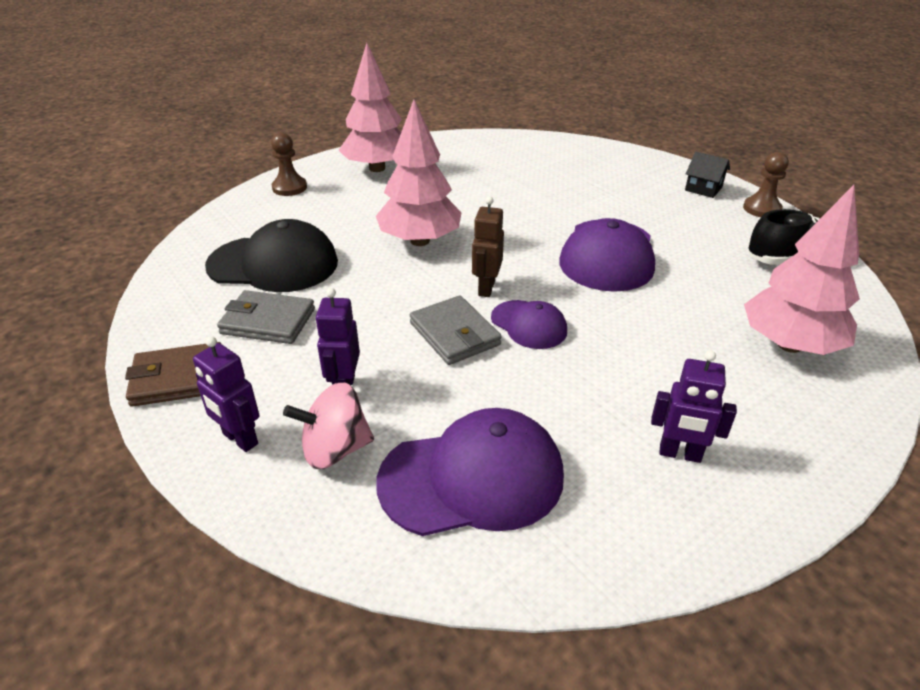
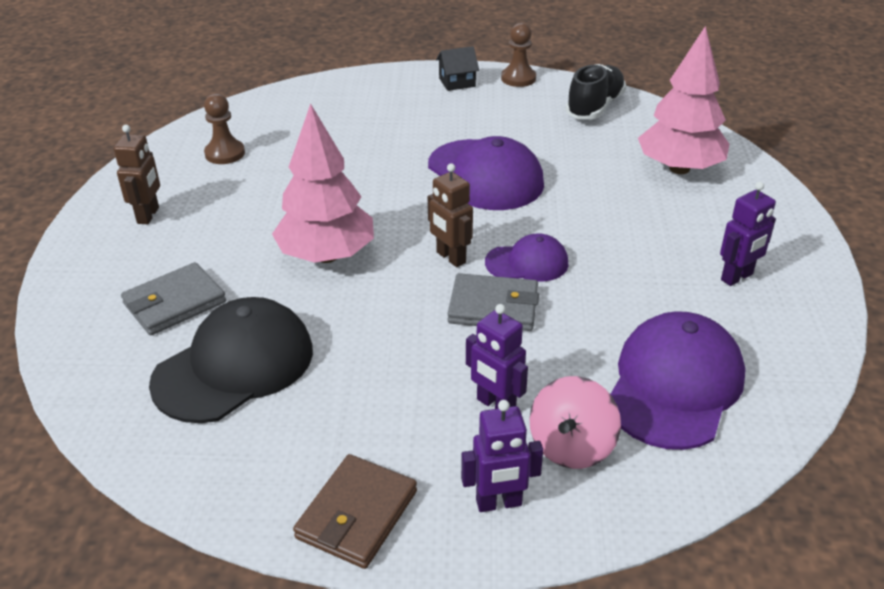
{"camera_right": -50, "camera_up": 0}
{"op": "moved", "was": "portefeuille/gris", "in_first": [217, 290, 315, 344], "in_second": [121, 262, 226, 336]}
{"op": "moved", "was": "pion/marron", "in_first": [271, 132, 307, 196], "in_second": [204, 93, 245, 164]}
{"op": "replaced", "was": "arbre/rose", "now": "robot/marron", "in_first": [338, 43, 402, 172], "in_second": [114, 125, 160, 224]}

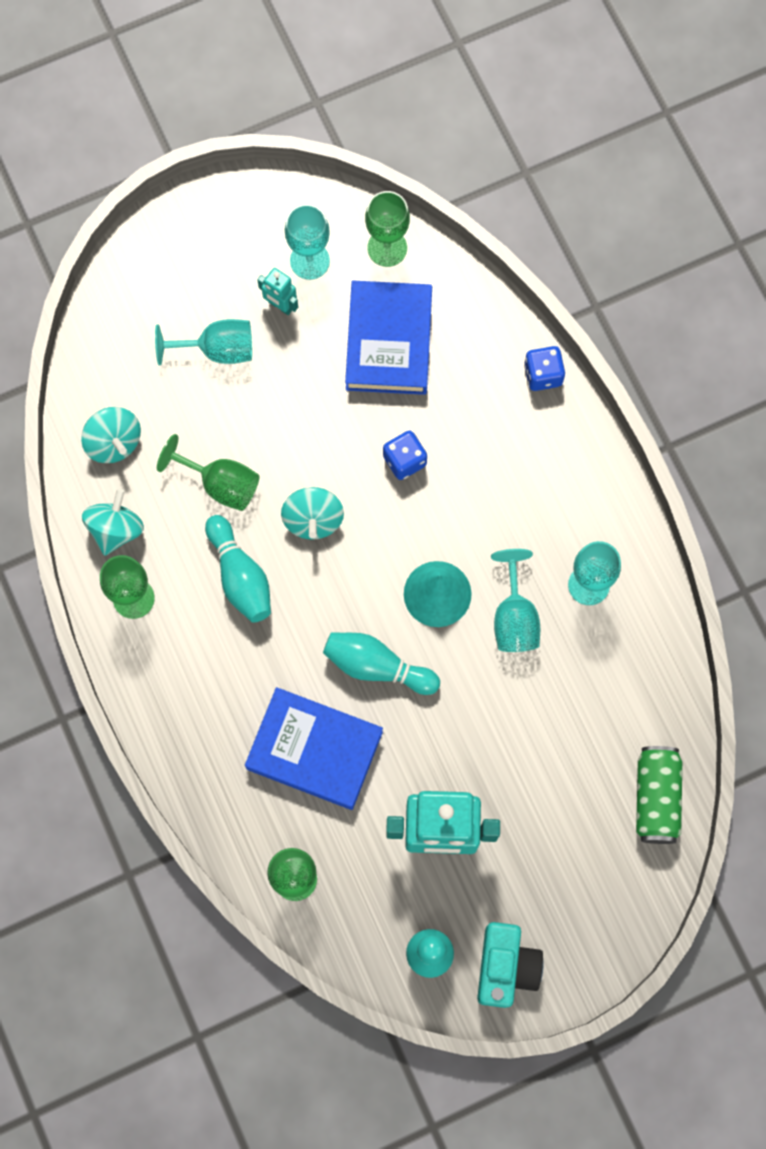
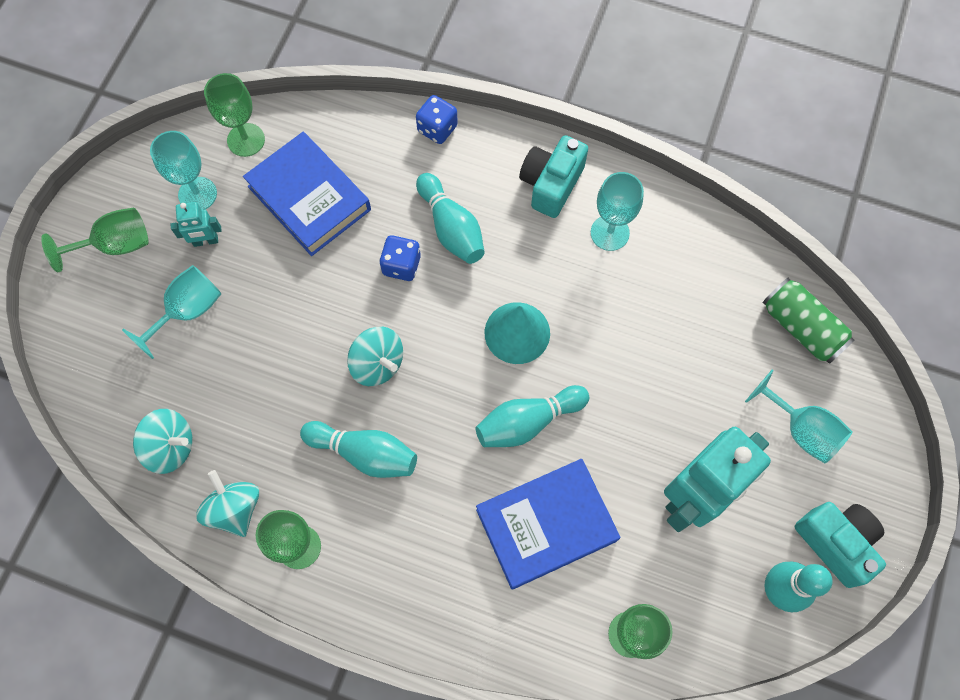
{"camera_right": -45, "camera_up": -5}
{"op": "added", "now": "quille/turquoise", "in_second": [416, 173, 485, 264]}
{"op": "added", "now": "appareil photo/turquoise", "in_second": [519, 136, 588, 218]}
{"op": "moved", "was": "verre à pied/vert", "in_first": [157, 434, 259, 511], "in_second": [41, 208, 149, 272]}
{"op": "moved", "was": "verre à pied/turquoise", "in_first": [491, 549, 540, 652], "in_second": [745, 369, 853, 463]}

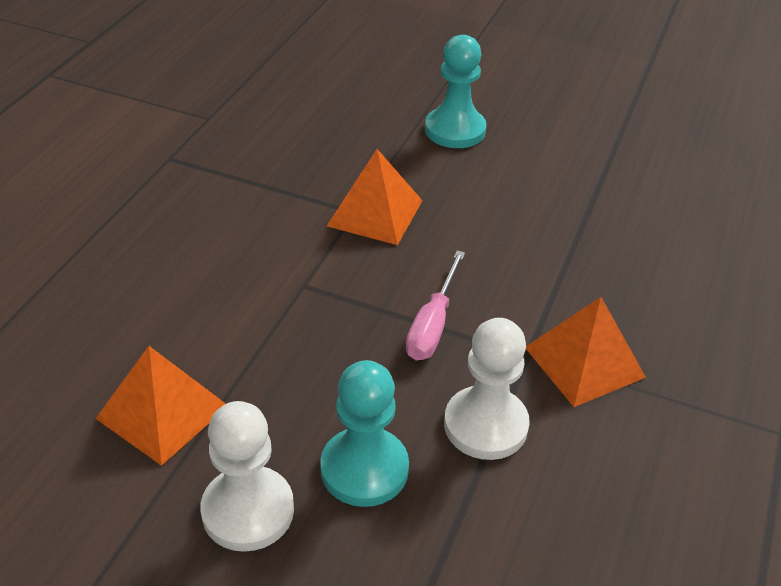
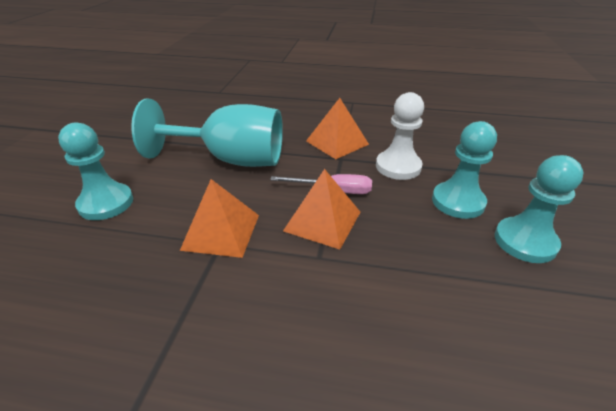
{"camera_right": -100, "camera_up": -5}
{"op": "added", "now": "verre à pied/turquoise", "in_second": [131, 98, 283, 167]}
{"op": "moved", "was": "pyramide/orange", "in_first": [95, 346, 226, 466], "in_second": [283, 169, 360, 250]}
{"op": "recoloured", "was": "pion/blanc", "now": "pion/turquoise", "in_first": [201, 401, 294, 552], "in_second": [495, 155, 583, 263]}

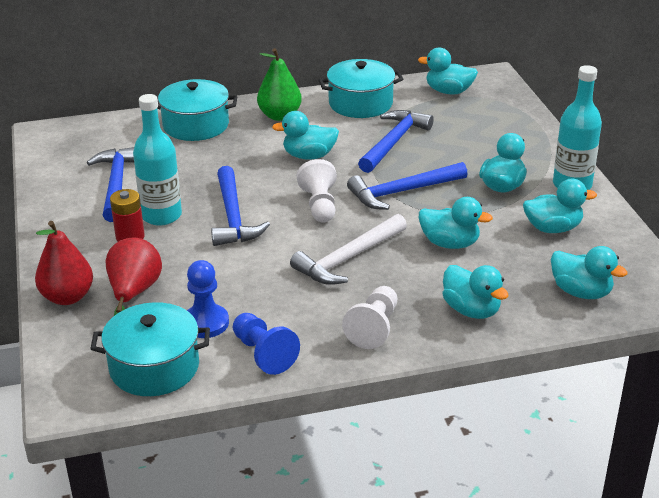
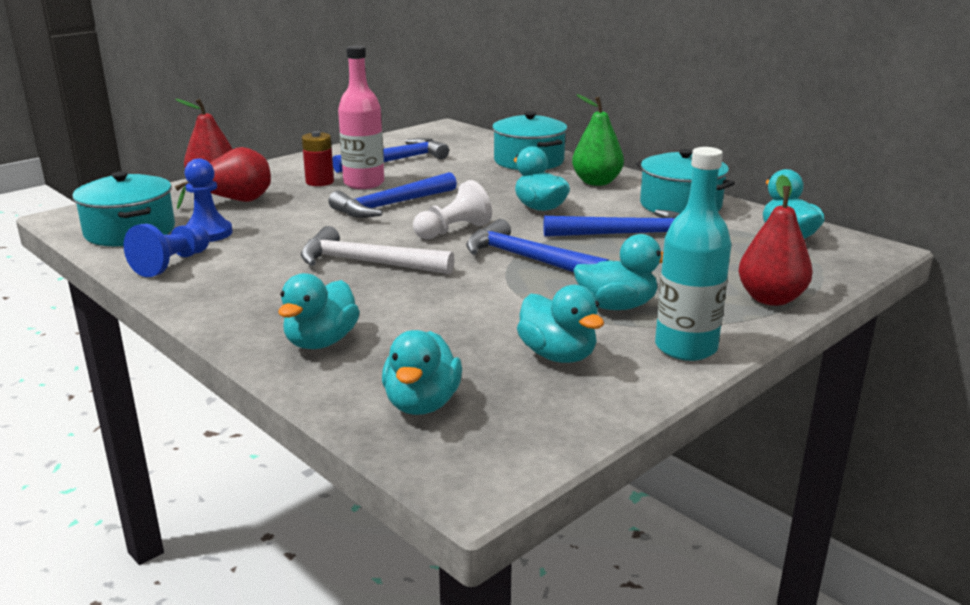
{"camera_right": 60, "camera_up": -10}
{"op": "removed", "was": "pion/blanc", "in_first": [342, 286, 397, 349]}
{"op": "removed", "was": "canard/turquoise", "in_first": [419, 197, 493, 249]}
{"op": "added", "now": "poire/rouge", "in_second": [738, 175, 813, 306]}
{"op": "recoloured", "was": "bouteille/turquoise", "now": "bouteille/rose", "in_first": [133, 94, 182, 226], "in_second": [338, 45, 384, 189]}

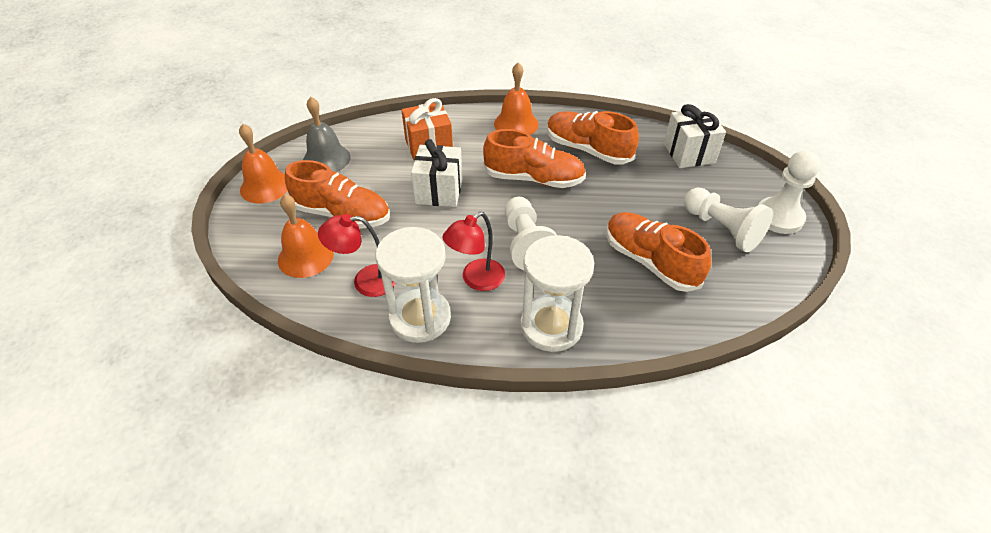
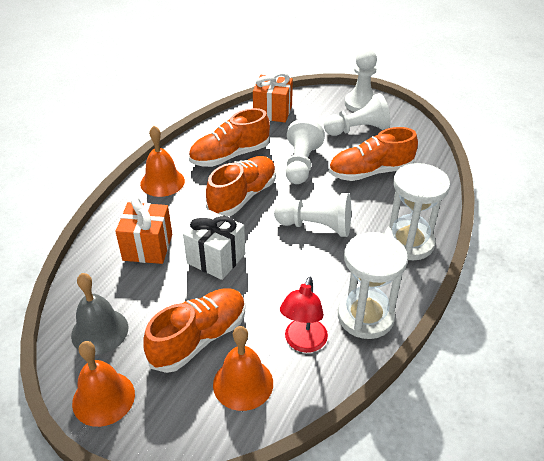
{"camera_right": -65, "camera_up": -5}
{"op": "removed", "was": "lampe/rouge", "in_first": [442, 212, 505, 291]}
{"op": "added", "now": "pion/blanc", "in_second": [286, 119, 325, 184]}
{"op": "recoloured", "was": "cadeau/blanc", "now": "cadeau/orange", "in_first": [664, 104, 726, 168], "in_second": [253, 72, 293, 122]}

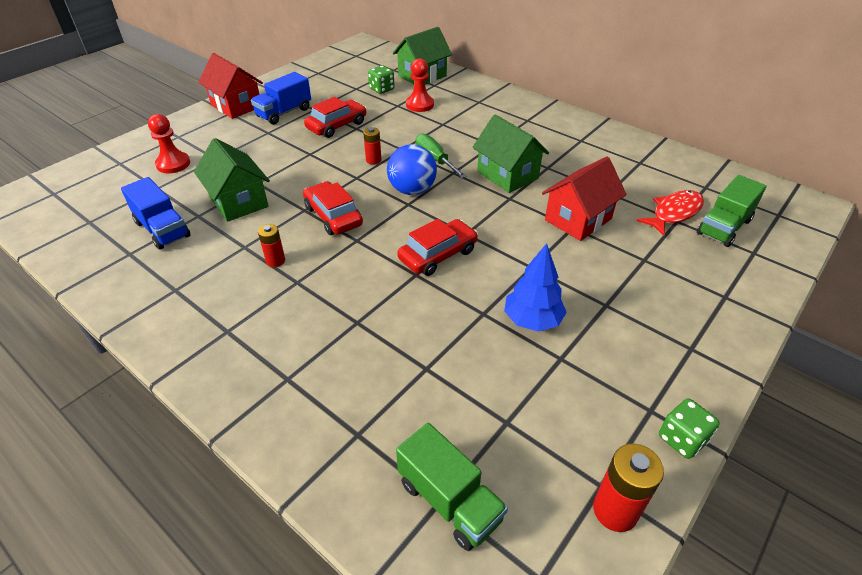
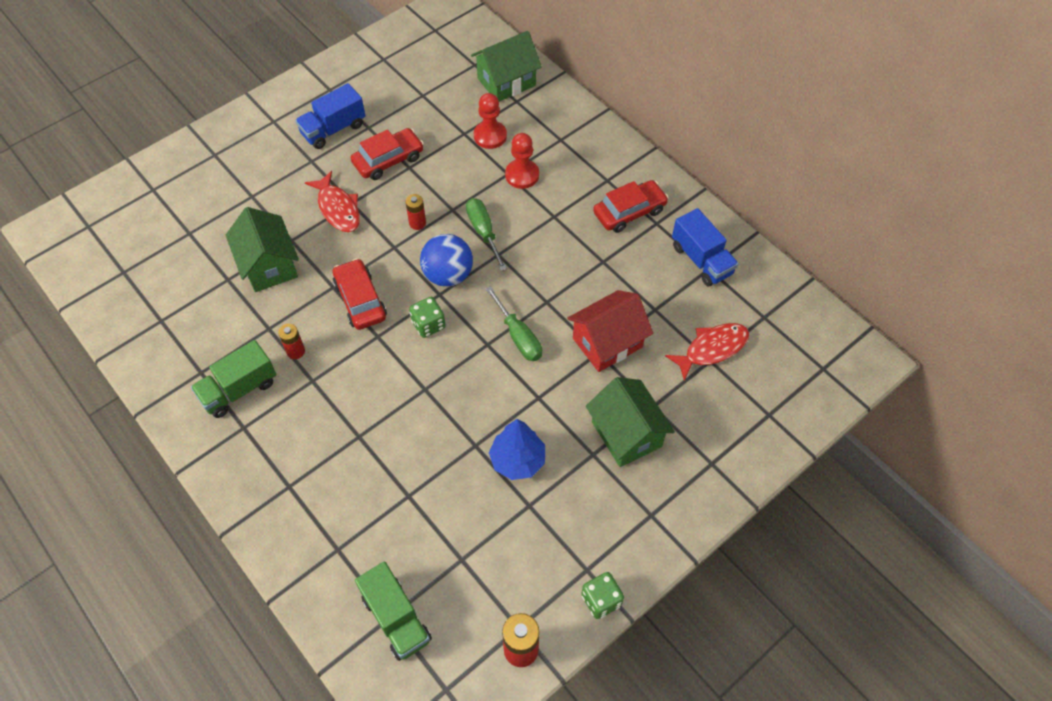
{"camera_right": 10, "camera_up": 15}
{"op": "removed", "was": "maison/rouge", "in_first": [198, 53, 263, 119]}
{"op": "added", "now": "poisson/rouge", "in_second": [305, 171, 360, 232]}
{"op": "added", "now": "tournevis/vert", "in_second": [486, 286, 542, 361]}
{"op": "moved", "was": "camion/bleu", "in_first": [121, 177, 191, 250], "in_second": [672, 208, 739, 286]}
{"op": "moved", "was": "pion/rouge", "in_first": [148, 114, 190, 173], "in_second": [505, 133, 539, 189]}
{"op": "moved", "was": "dé/vert", "in_first": [368, 65, 394, 94], "in_second": [409, 297, 446, 338]}
{"op": "moved", "was": "voiture/rouge", "in_first": [397, 219, 478, 276], "in_second": [593, 180, 669, 233]}
{"op": "moved", "was": "maison/vert", "in_first": [472, 114, 549, 193], "in_second": [586, 377, 675, 467]}
{"op": "moved", "was": "camion/vert", "in_first": [697, 175, 766, 247], "in_second": [191, 340, 276, 418]}

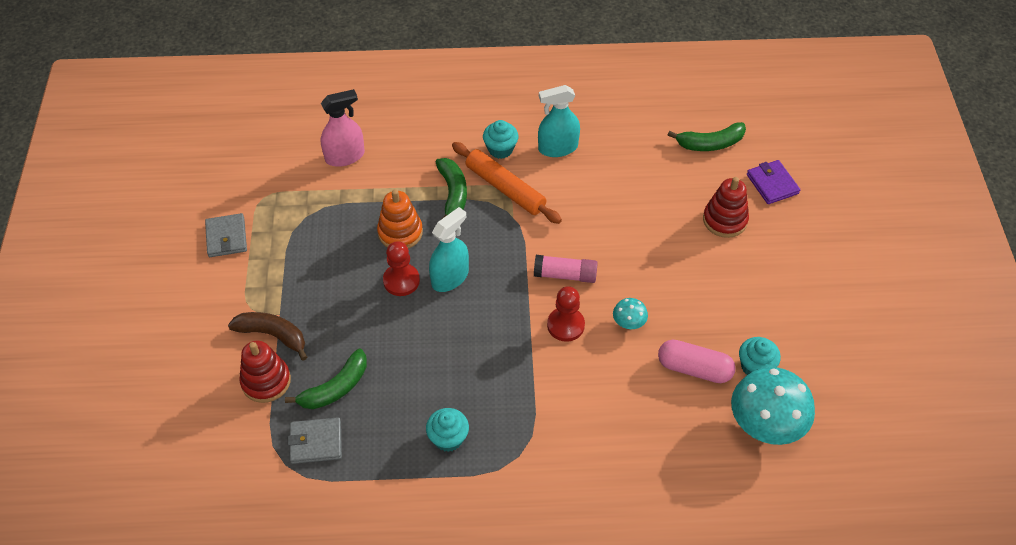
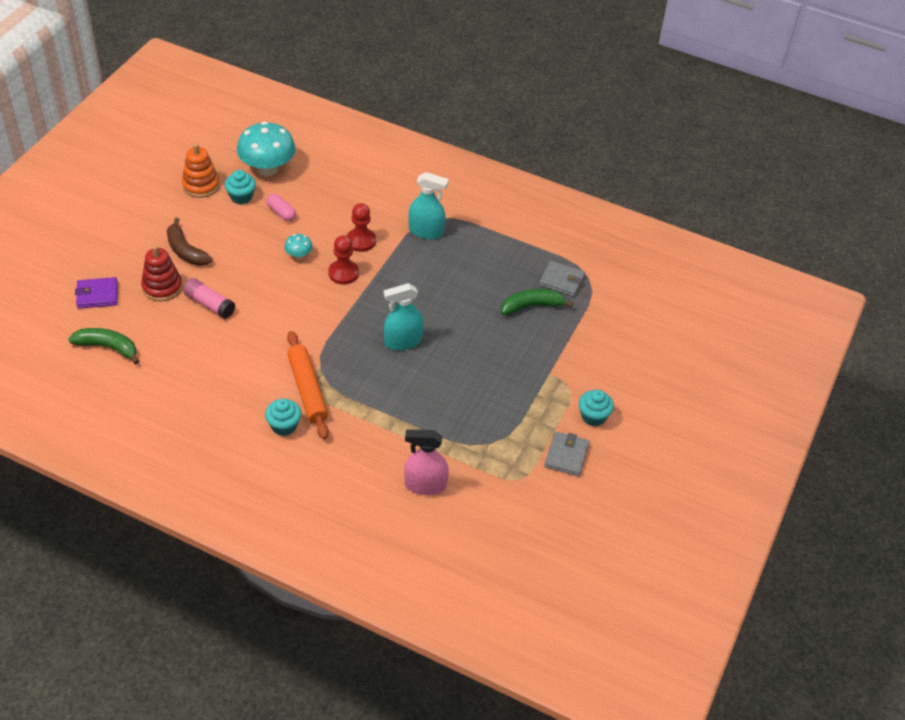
{"camera_right": -155, "camera_up": -5}
{"op": "removed", "was": "jouet à empiler/rouge", "in_first": [239, 341, 291, 403]}
{"op": "removed", "was": "banane/vert", "in_first": [436, 158, 467, 219]}
{"op": "moved", "was": "banane/marron", "in_first": [228, 312, 307, 361], "in_second": [167, 218, 213, 266]}
{"op": "moved", "was": "jouet à empiler/orange", "in_first": [377, 189, 423, 249], "in_second": [182, 143, 220, 198]}
{"op": "moved", "was": "pion/rouge", "in_first": [383, 241, 420, 296], "in_second": [347, 203, 376, 252]}
{"op": "moved", "was": "muffin/turquoise", "in_first": [426, 408, 469, 452], "in_second": [579, 390, 614, 426]}
{"op": "moved", "was": "bâton de colle/rose", "in_first": [534, 255, 598, 283], "in_second": [183, 278, 235, 319]}
{"op": "moved", "was": "vaporisateur/turquoise", "in_first": [538, 85, 580, 157], "in_second": [408, 172, 449, 239]}
{"op": "turned", "was": "portefeuille/violet", "in_first": [747, 160, 800, 204], "in_second": [75, 277, 118, 309], "clockwise": 75}
{"op": "resized", "was": "gélule/rose", "in_first": [658, 340, 736, 383], "in_second": [266, 194, 296, 221], "ratio": 0.65}

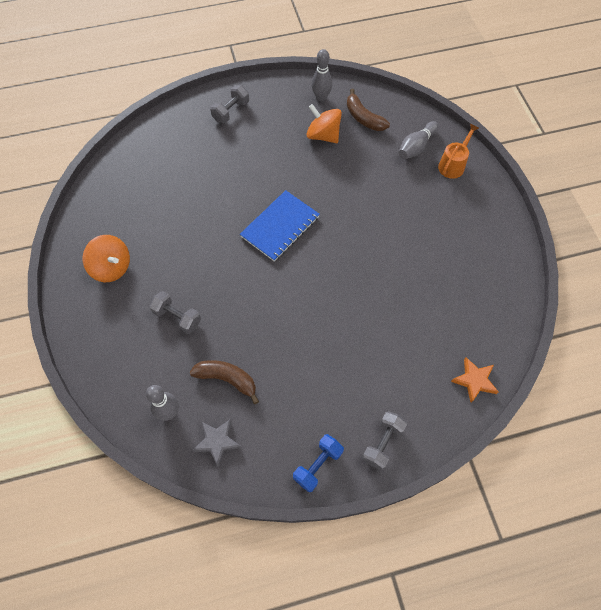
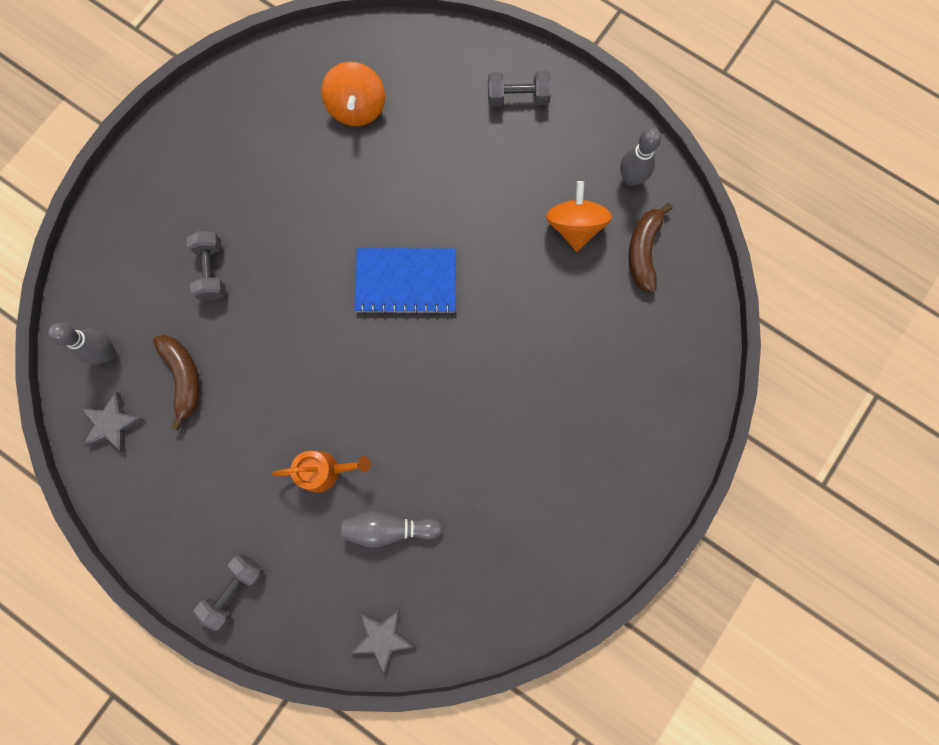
{"camera_right": 50, "camera_up": 15}
{"op": "removed", "was": "haltère/bleu", "in_first": [293, 434, 344, 492]}
{"op": "moved", "was": "toupie/orange", "in_first": [83, 235, 130, 282], "in_second": [321, 62, 385, 126]}
{"op": "moved", "was": "quille/gris", "in_first": [398, 121, 439, 159], "in_second": [341, 511, 443, 548]}
{"op": "moved", "was": "arrosoir/orange", "in_first": [438, 124, 479, 179], "in_second": [272, 451, 371, 492]}
{"op": "recoloured", "was": "étoile/orange", "now": "étoile/gris", "in_first": [451, 357, 499, 403], "in_second": [350, 608, 415, 674]}
{"op": "turned", "was": "haltère/gris", "in_first": [362, 411, 407, 470], "in_second": [194, 554, 264, 631], "clockwise": -45}

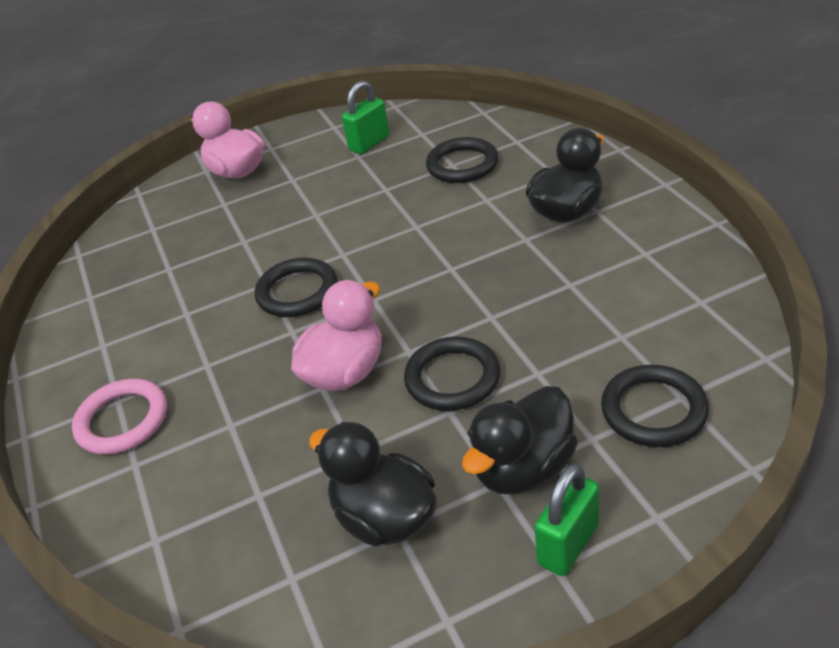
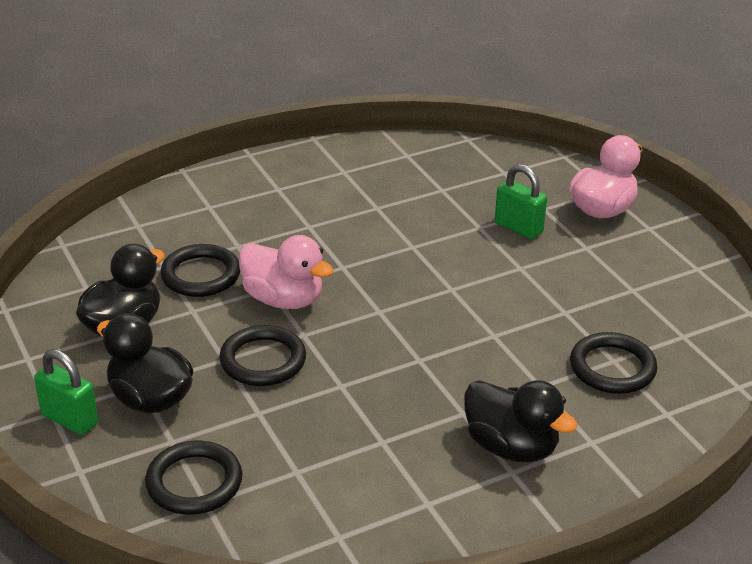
{"camera_right": 80, "camera_up": -5}
{"op": "removed", "was": "anneau/rose", "in_first": [72, 379, 167, 455]}
{"op": "moved", "was": "anneau/noir", "in_first": [255, 258, 338, 317], "in_second": [160, 244, 240, 297]}
{"op": "moved", "was": "cadenas/vert", "in_first": [342, 81, 389, 154], "in_second": [495, 164, 547, 239]}

